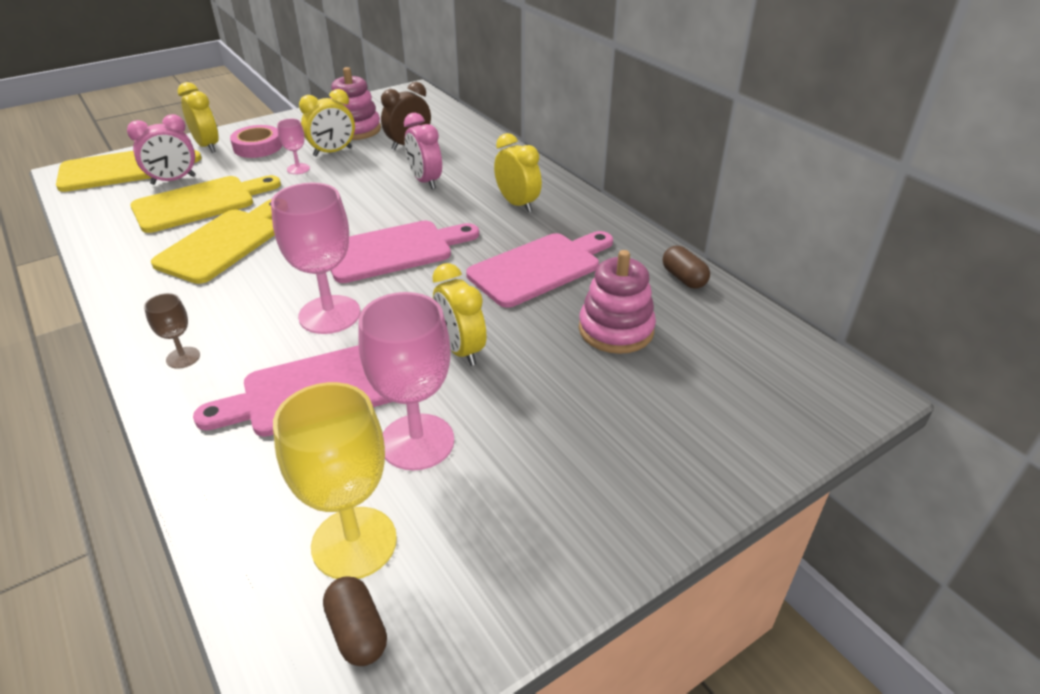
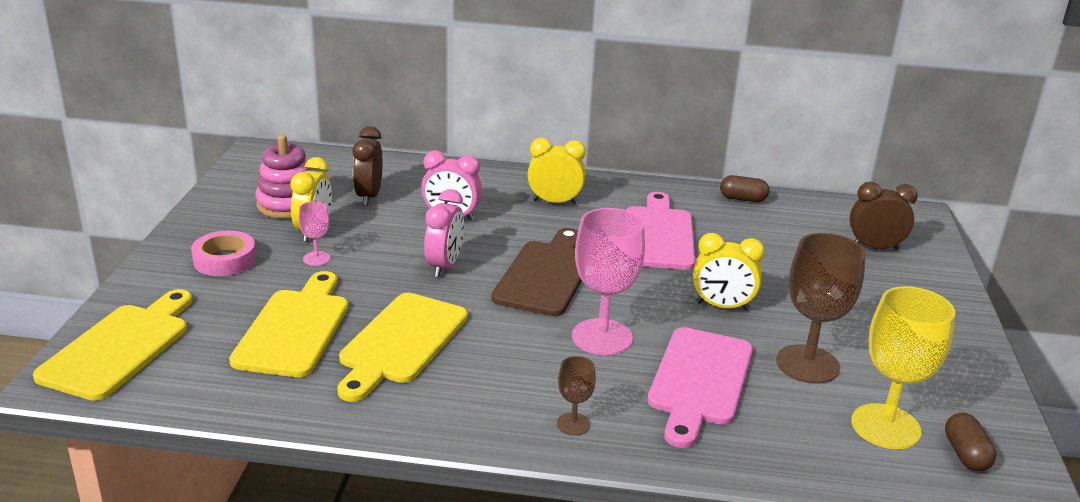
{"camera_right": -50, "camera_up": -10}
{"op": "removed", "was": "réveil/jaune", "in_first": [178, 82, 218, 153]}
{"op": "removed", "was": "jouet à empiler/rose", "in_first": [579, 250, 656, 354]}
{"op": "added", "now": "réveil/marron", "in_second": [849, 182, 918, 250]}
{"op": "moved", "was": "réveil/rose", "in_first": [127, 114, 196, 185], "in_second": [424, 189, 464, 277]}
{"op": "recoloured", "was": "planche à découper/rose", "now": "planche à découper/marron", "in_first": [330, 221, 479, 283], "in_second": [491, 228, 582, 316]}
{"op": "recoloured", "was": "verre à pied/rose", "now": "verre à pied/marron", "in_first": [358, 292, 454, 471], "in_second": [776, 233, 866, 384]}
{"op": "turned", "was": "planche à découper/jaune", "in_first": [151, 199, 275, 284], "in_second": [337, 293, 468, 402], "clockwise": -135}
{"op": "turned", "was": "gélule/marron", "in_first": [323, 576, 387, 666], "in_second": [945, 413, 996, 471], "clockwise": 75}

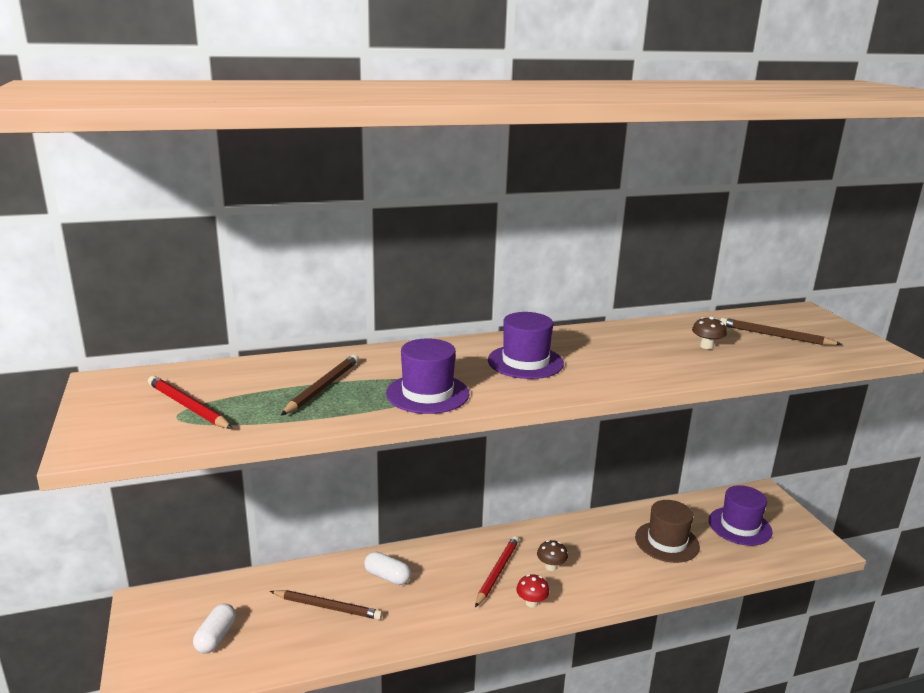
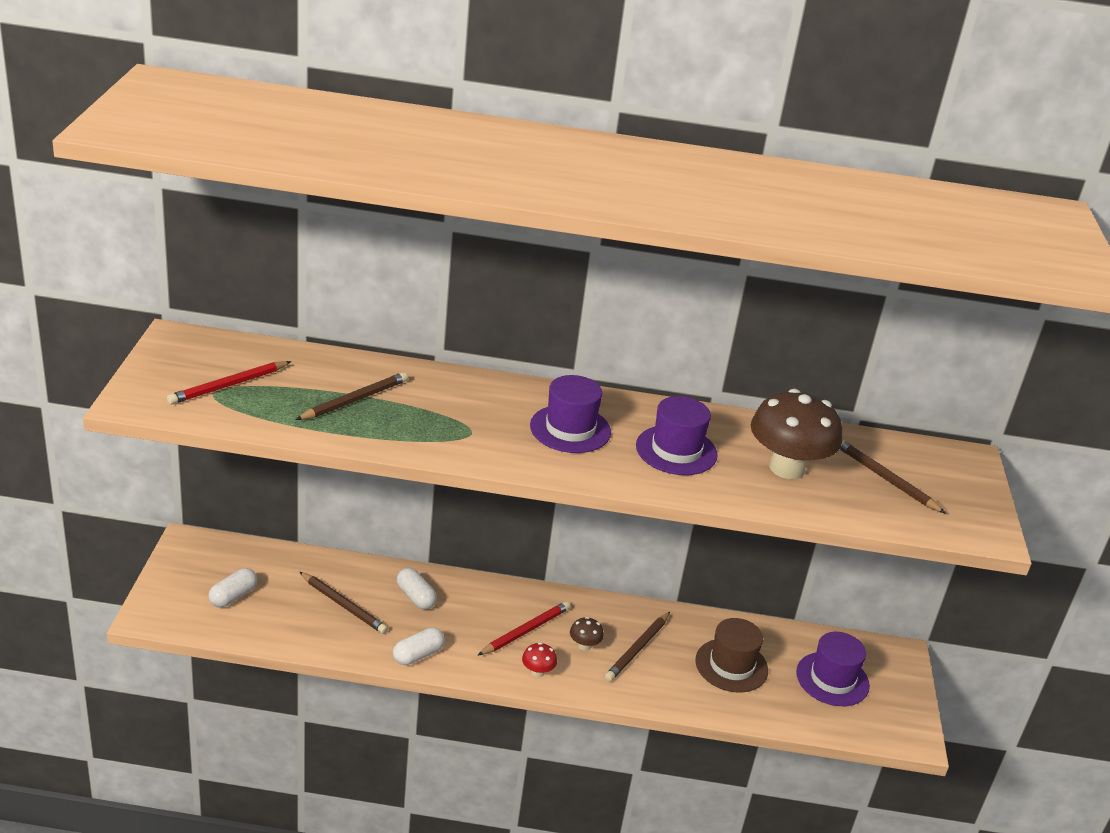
{"camera_right": 20, "camera_up": 10}
{"op": "added", "now": "gélule/blanc", "in_second": [393, 627, 445, 665]}
{"op": "added", "now": "crayon/marron", "in_second": [605, 612, 670, 682]}
{"op": "moved", "was": "chapeau/violet", "in_first": [386, 338, 469, 414], "in_second": [636, 396, 718, 475]}
{"op": "turned", "was": "crayon/rouge", "in_first": [148, 376, 233, 429], "in_second": [167, 361, 291, 405], "clockwise": -105}
{"op": "resized", "was": "champignon/marron", "in_first": [692, 316, 727, 349], "in_second": [751, 389, 842, 479], "ratio": 2.36}

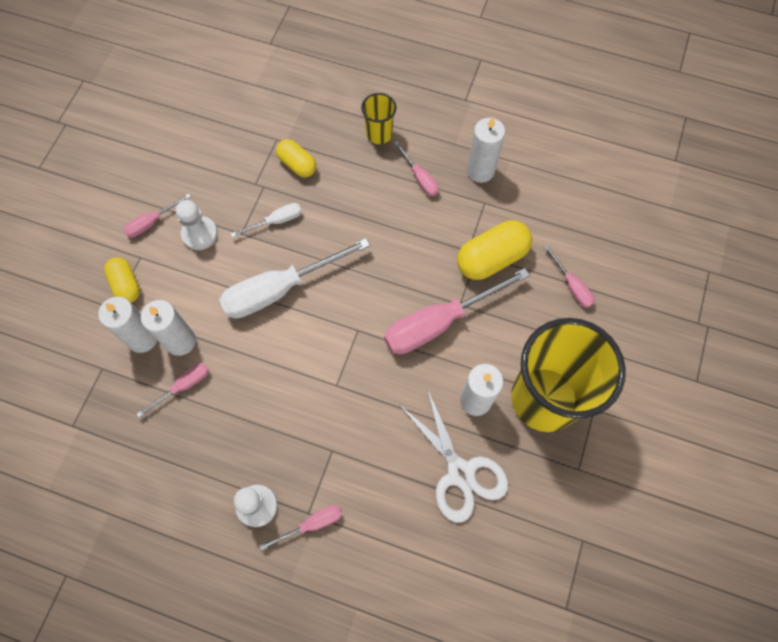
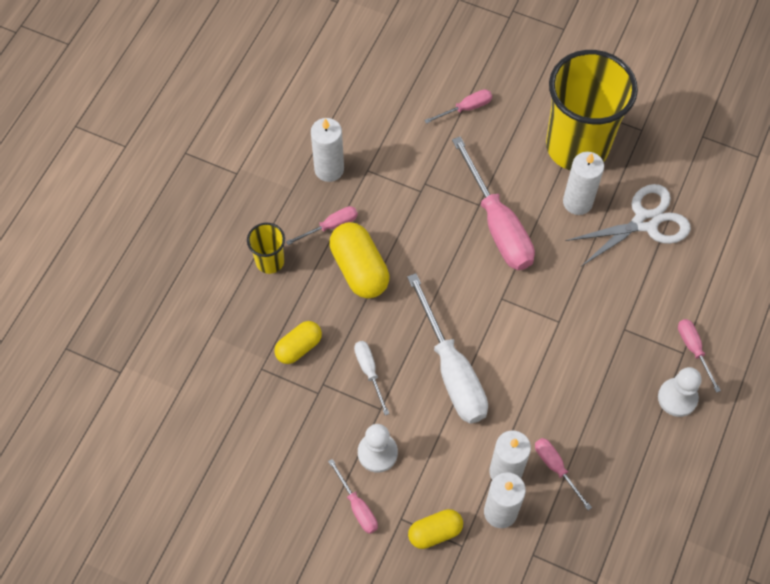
{"camera_right": -85, "camera_up": -5}
{"op": "moved", "was": "gélule/jaune", "in_first": [457, 220, 532, 280], "in_second": [329, 222, 389, 298]}

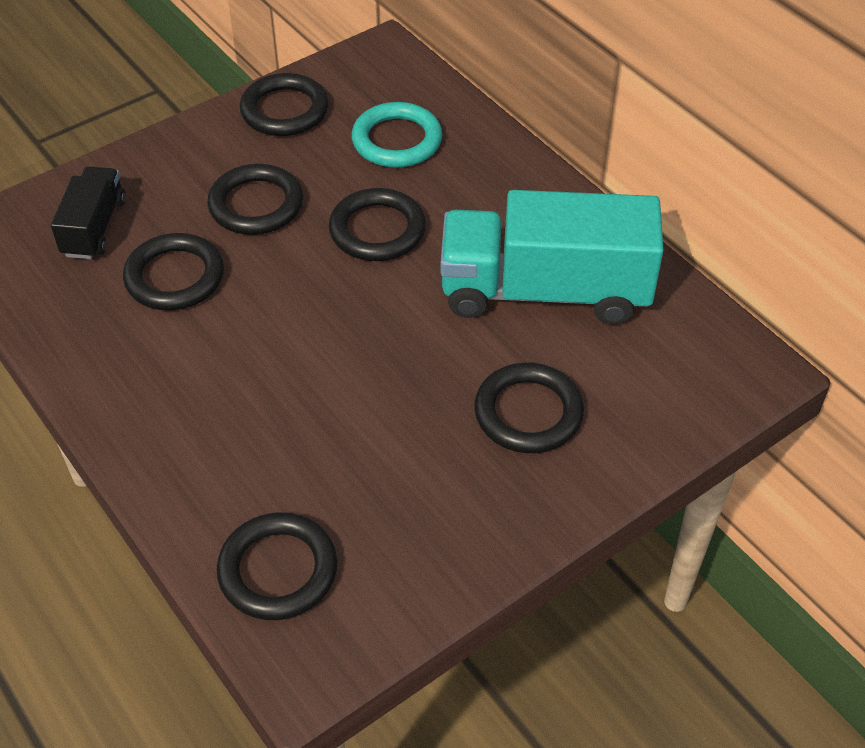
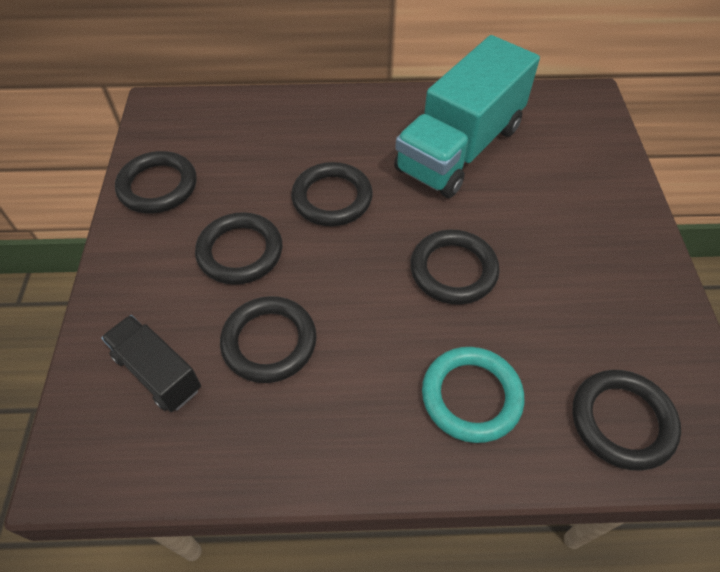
{"camera_right": -55, "camera_up": 5}
{"op": "moved", "was": "anneau/turquoise", "in_first": [351, 102, 442, 168], "in_second": [422, 347, 524, 443]}
{"op": "moved", "was": "anneau/noir", "in_first": [474, 362, 584, 453], "in_second": [410, 230, 499, 305]}

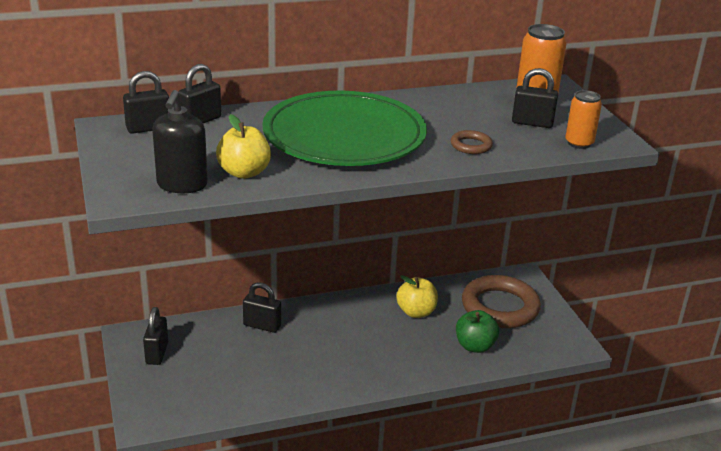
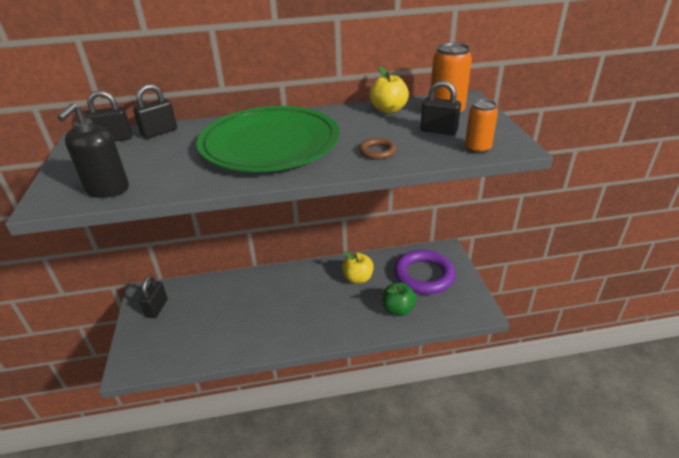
{"camera_right": 10, "camera_up": 5}
{"op": "removed", "was": "cadenas/noir", "in_first": [243, 282, 281, 333]}
{"op": "moved", "was": "pomme/jaune", "in_first": [216, 114, 271, 179], "in_second": [370, 67, 409, 113]}
{"op": "recoloured", "was": "anneau/marron", "now": "anneau/violet", "in_first": [462, 275, 541, 328], "in_second": [394, 250, 456, 295]}

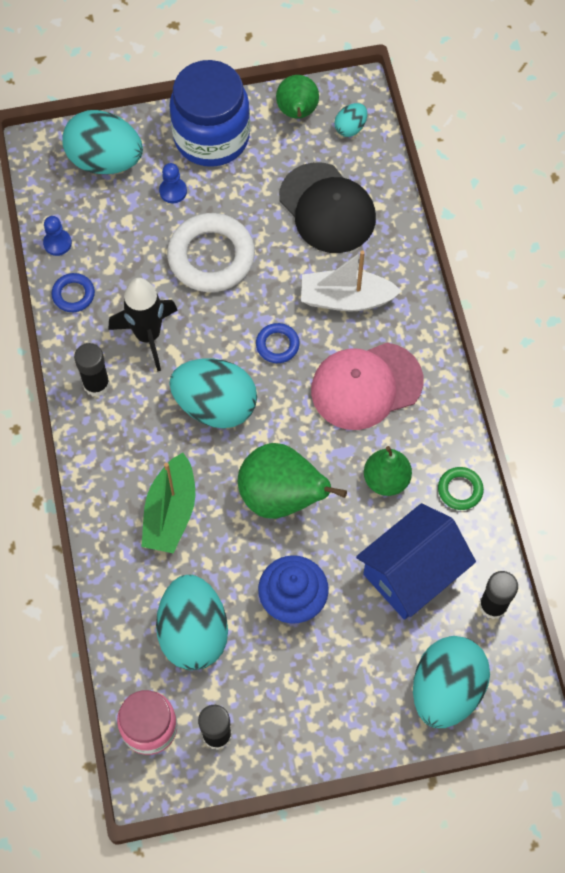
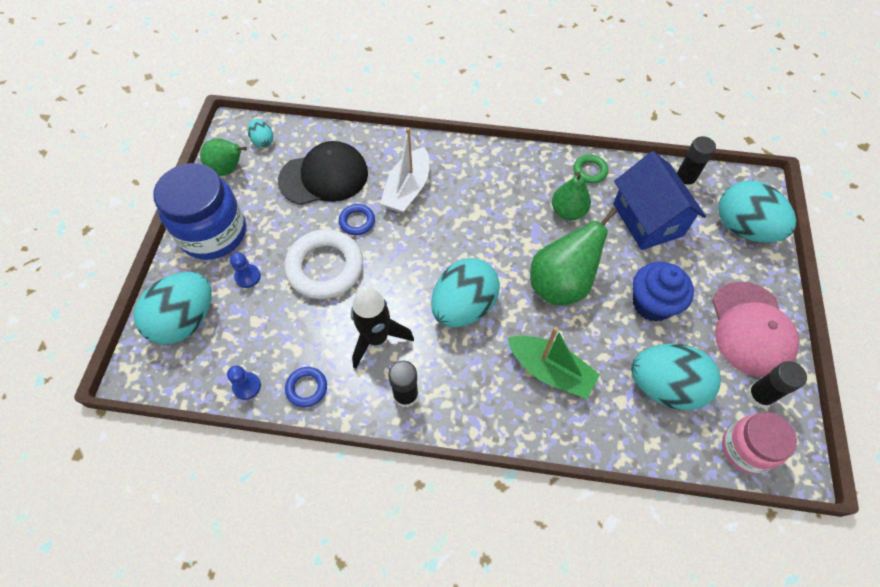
{"camera_right": -70, "camera_up": -5}
{"op": "moved", "was": "anneau/bleu", "in_first": [256, 323, 300, 363], "in_second": [339, 204, 375, 235]}
{"op": "moved", "was": "casquette/rose", "in_first": [311, 343, 423, 430], "in_second": [712, 281, 799, 377]}

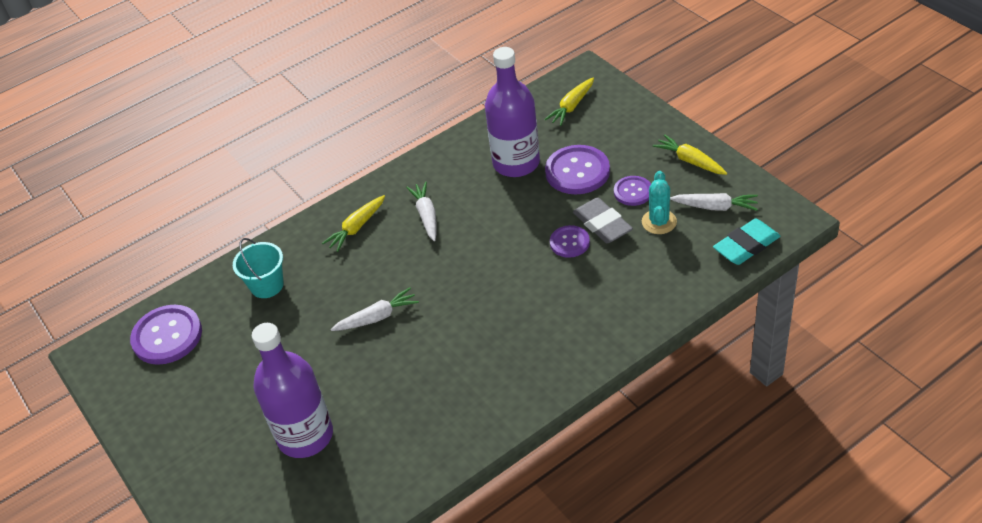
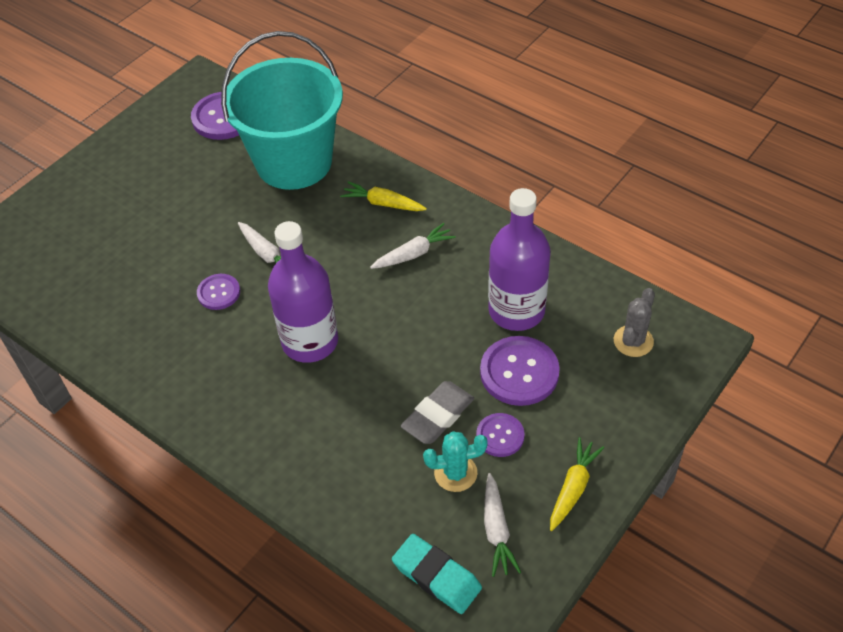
{"camera_right": 70, "camera_up": 5}
{"op": "moved", "was": "bouteille/violet", "in_first": [252, 323, 333, 458], "in_second": [268, 221, 338, 363]}
{"op": "moved", "was": "bouton/violet", "in_first": [550, 225, 590, 258], "in_second": [197, 274, 240, 310]}
{"op": "replaced", "was": "carotte/jaune", "now": "cactus/gris", "in_first": [544, 77, 594, 126], "in_second": [614, 288, 655, 357]}
{"op": "resized", "was": "seau/turquoise", "in_first": [233, 238, 284, 298], "in_second": [221, 31, 343, 190], "ratio": 2.34}

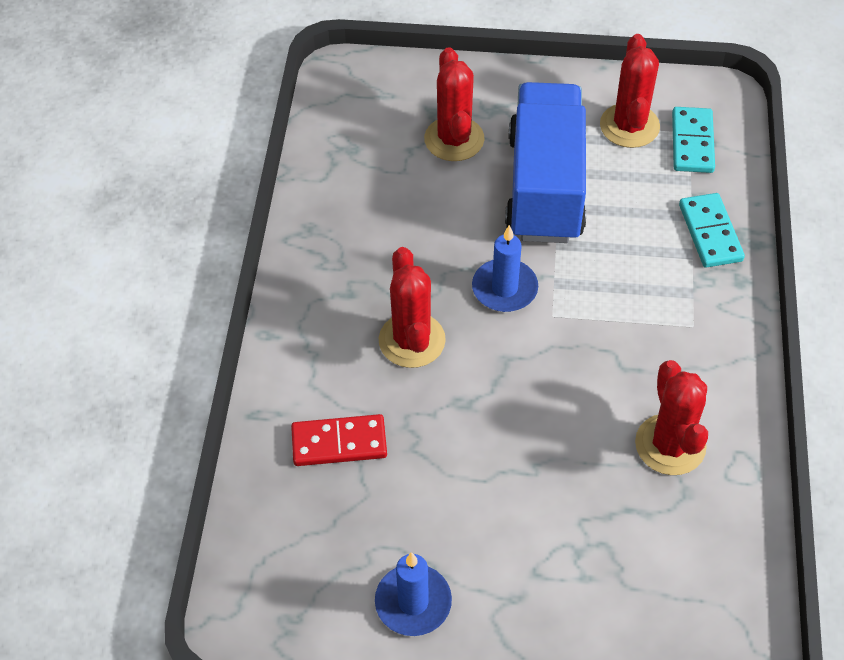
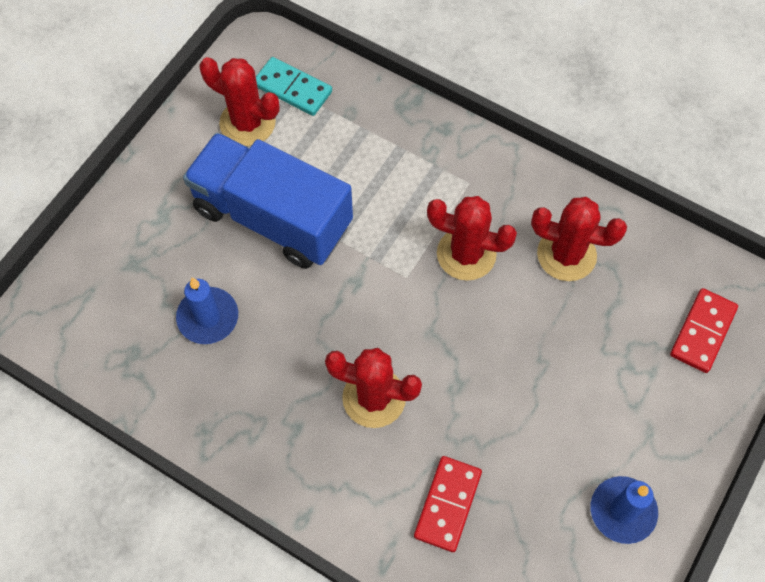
{"camera_right": -65, "camera_up": 10}
{"op": "removed", "was": "domino/turquoise", "in_first": [679, 193, 745, 268]}
{"op": "added", "now": "domino/rouge", "in_second": [670, 288, 738, 373]}
{"op": "moved", "was": "cactus/rouge", "in_first": [424, 47, 485, 161], "in_second": [427, 196, 517, 281]}
{"op": "moved", "was": "bougie/bleu", "in_first": [472, 225, 538, 312], "in_second": [176, 277, 238, 344]}

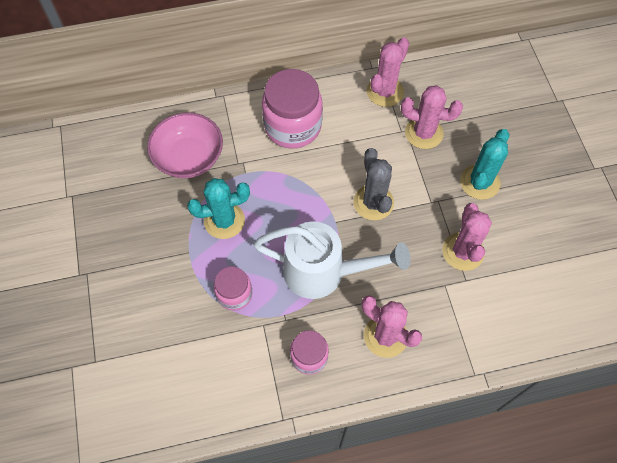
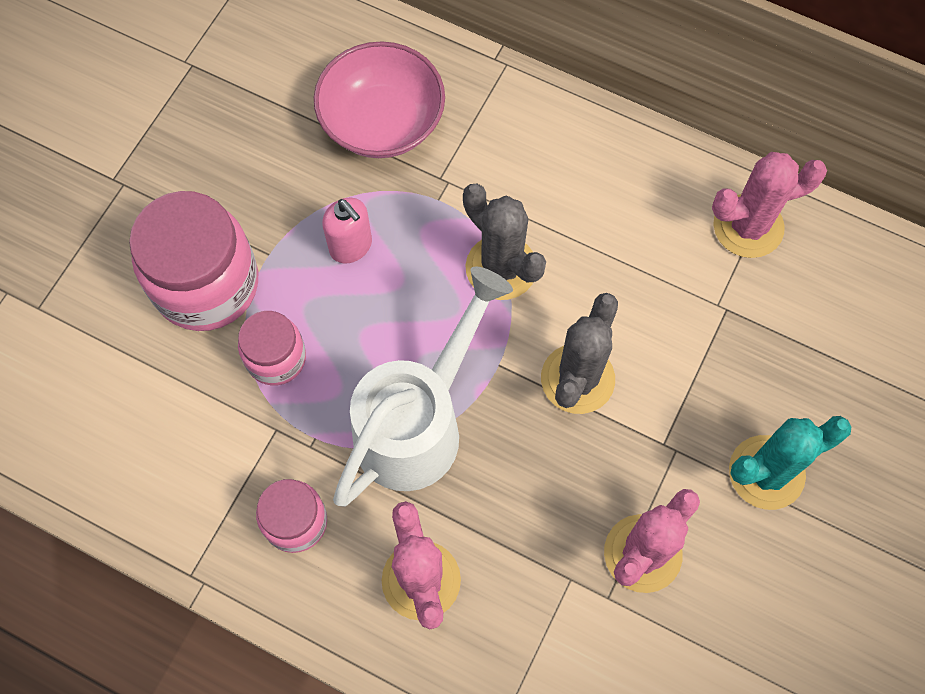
{"camera_right": 40, "camera_up": 5}
{"op": "removed", "was": "cactus/rose", "in_first": [401, 85, 463, 149]}
{"op": "added", "now": "cactus/gris", "in_second": [463, 184, 546, 300]}
{"op": "moved", "was": "bocal/rose", "in_first": [262, 69, 323, 149], "in_second": [129, 191, 258, 331]}
{"op": "replaced", "was": "cactus/turquoise", "now": "distributeur de savon/rose", "in_first": [187, 178, 250, 239], "in_second": [322, 198, 372, 264]}
{"op": "turned", "was": "arrosoir/blanc", "in_first": [253, 222, 411, 299], "in_second": [333, 266, 513, 506], "clockwise": -105}

